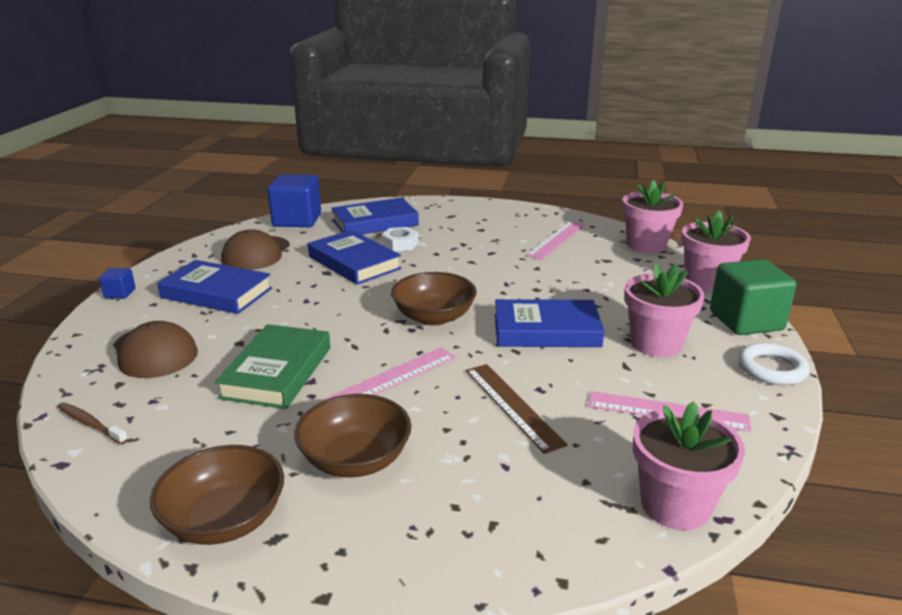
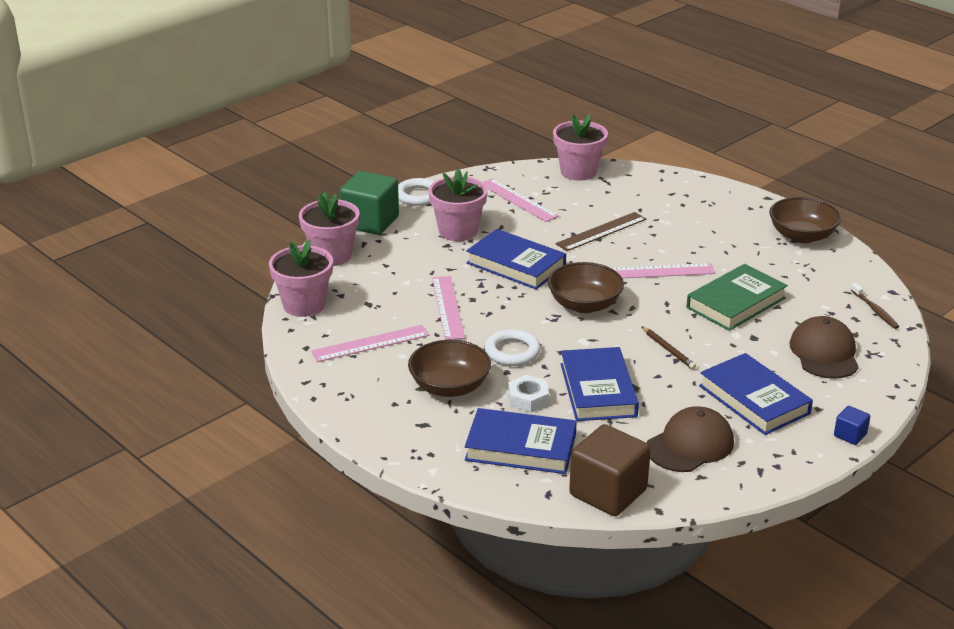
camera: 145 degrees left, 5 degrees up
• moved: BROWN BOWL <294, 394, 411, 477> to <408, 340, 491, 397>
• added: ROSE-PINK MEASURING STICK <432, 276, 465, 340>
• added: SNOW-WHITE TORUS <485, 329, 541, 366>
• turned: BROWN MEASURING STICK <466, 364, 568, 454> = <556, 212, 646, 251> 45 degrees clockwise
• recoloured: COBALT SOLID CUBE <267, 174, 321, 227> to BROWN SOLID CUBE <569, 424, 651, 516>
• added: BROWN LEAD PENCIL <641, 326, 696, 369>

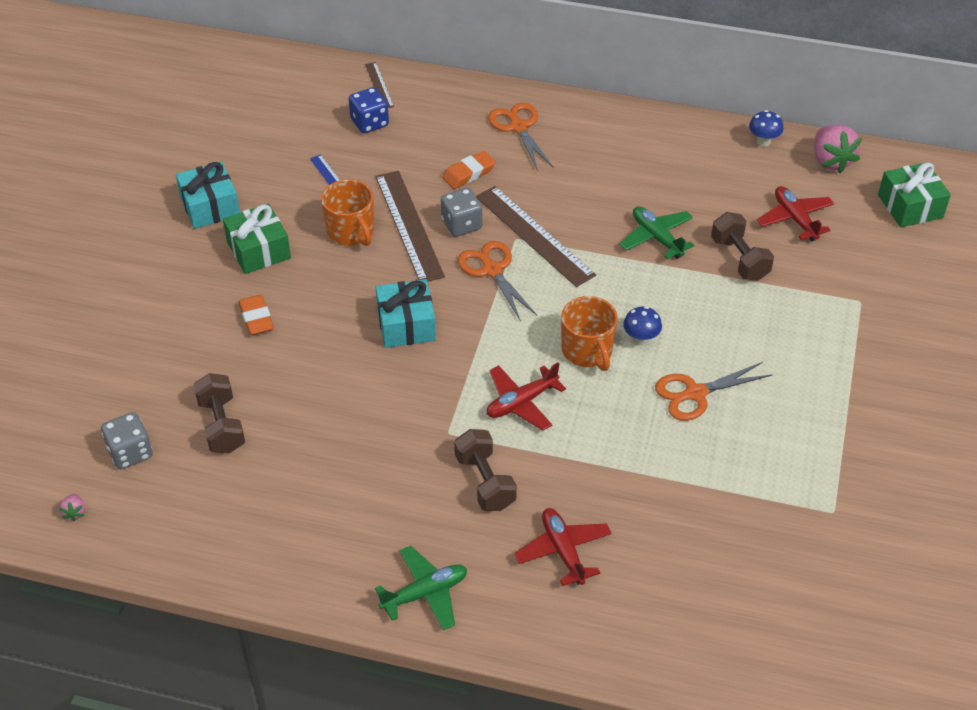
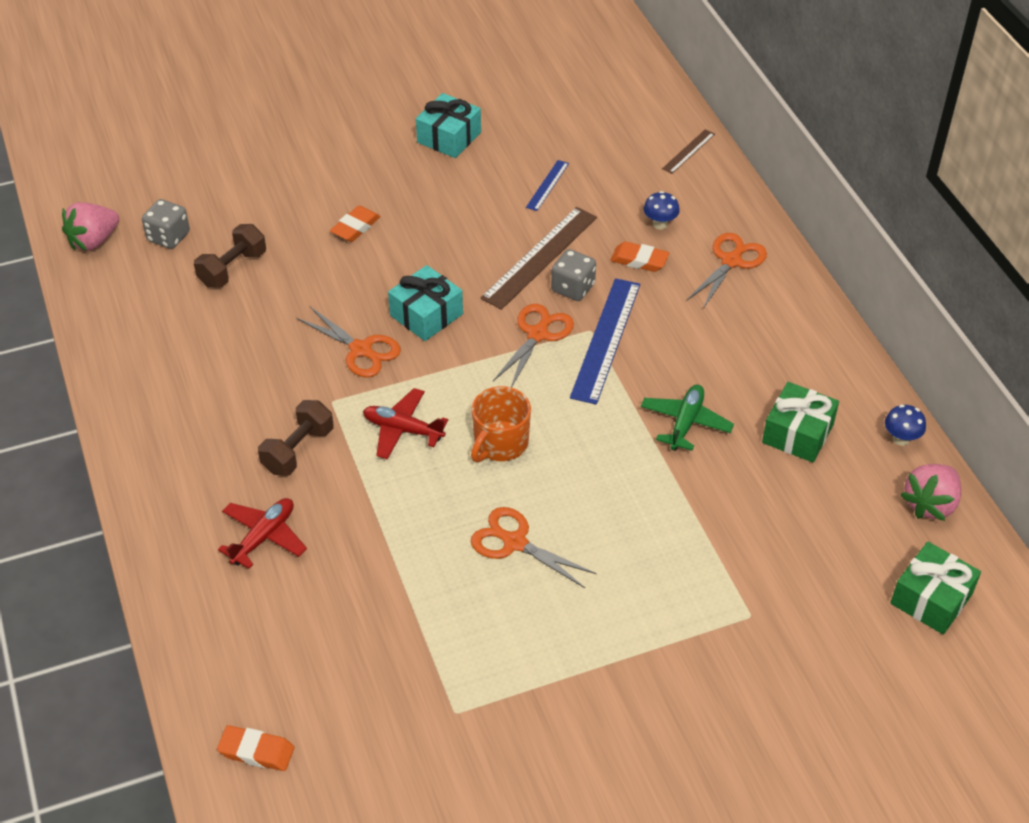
camera: 55 degrees right, 0 degrees up
• resized: ROSE-PINK BERRY <59, 494, 85, 522> = <62, 202, 119, 251> x2.25
• added: ORANGE-COLOURED GUM ERASER <217, 725, 294, 771>
• added: ORANGE-COLOURED PAIR OF SCISSORS <297, 307, 401, 377>
• recoloured: BROWN MEASURING STICK <476, 186, 596, 287> to COBALT MEASURING STICK <570, 278, 640, 405>
• moved: COBALT MUSHROOM <623, 306, 662, 346> to <644, 191, 680, 230>
• moved: LEAF-GREEN PRESENT <223, 203, 291, 274> to <762, 382, 839, 463>
• removed: ORANGE-COLOURED COFFEE MUG <321, 179, 374, 246>
• removed: COBALT GAME DIE <349, 87, 389, 133>
• removed: LEAF-GREEN TOY PLANE <375, 546, 467, 630>
• removed: BROWN DUMBBELL <711, 212, 774, 281>
• removed: SCARLET TOY PLANE <757, 186, 834, 241>

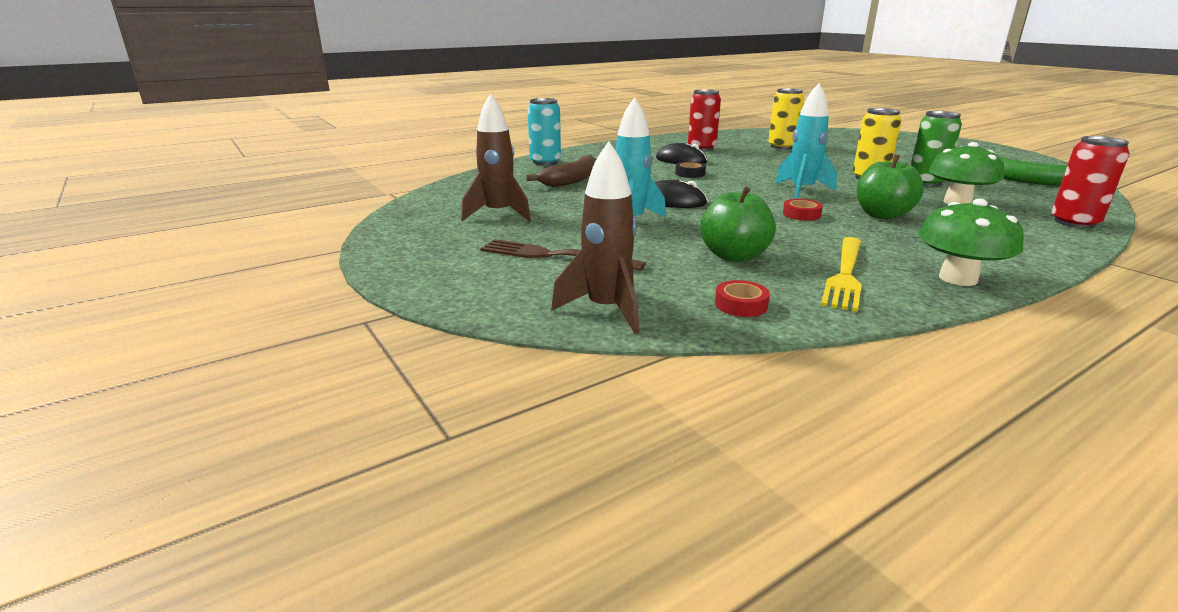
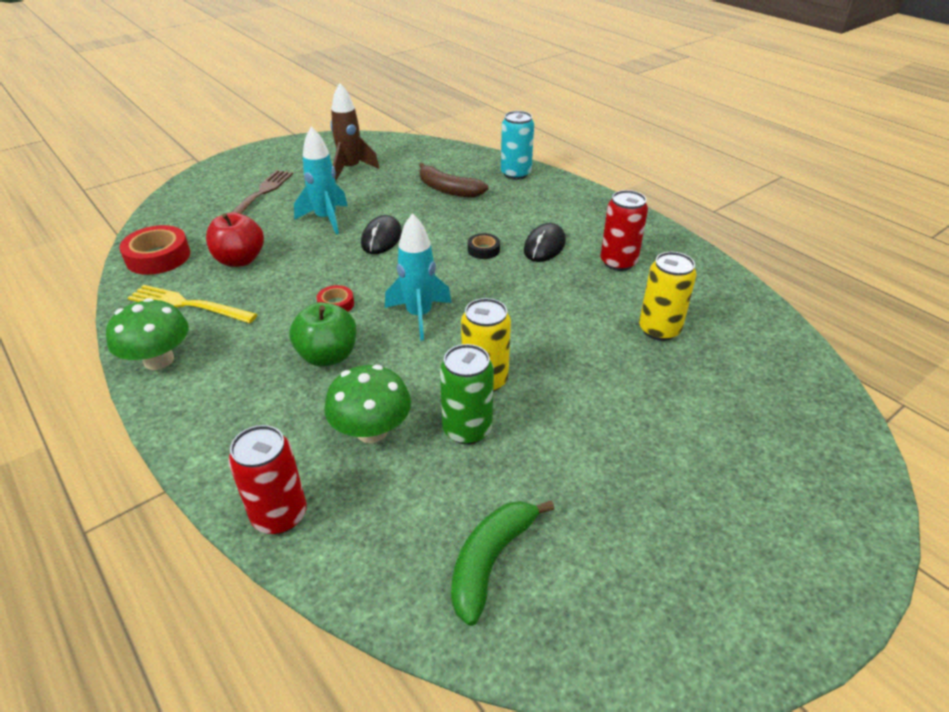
camera: 85 degrees right, 15 degrees up
• resized: SCARLET STICKY TAPE <715, 280, 770, 317> = <119, 225, 190, 275> x1.86
• recoloured: LEAF-GREEN APPLE <700, 186, 776, 262> to SCARLET APPLE <206, 212, 264, 267>
• removed: BROWN TOY ROCKET <551, 142, 639, 334>

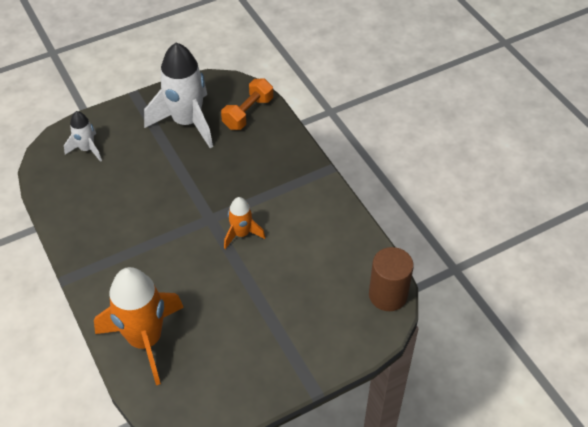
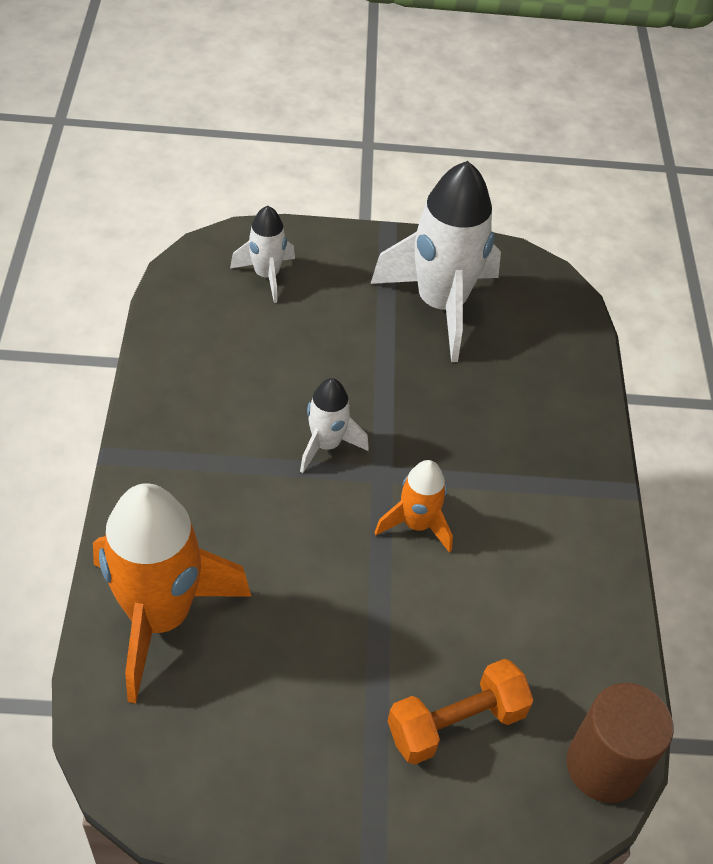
camera: 25 degrees right, 0 degrees up
• added: SNOW-WHITE TOY ROCKET <300, 378, 369, 473>
• moved: ORANGE-COLOURED DUMBBELL <221, 79, 273, 130> to <388, 659, 534, 765>

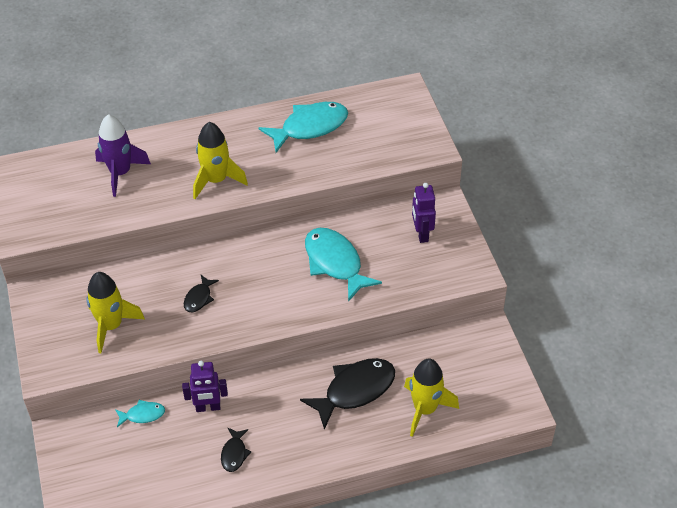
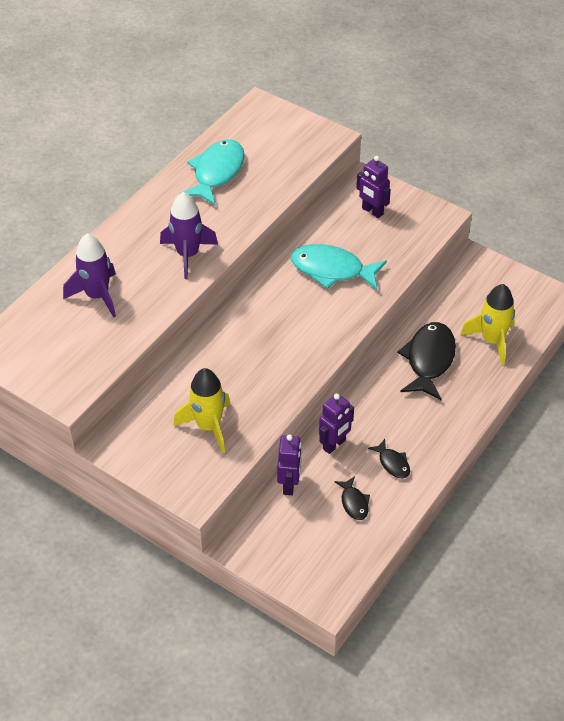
camera: 40 degrees left, 0 degrees up
• recoloured: YELLOW TOY ROCKET <193, 122, 248, 199> to PURPLE TOY ROCKET <160, 192, 218, 279>
• replaced: AQUA FISH <115, 400, 165, 427> to PURPLE ROBOT FIGURE <277, 434, 302, 495>
• moved: EBONY FISH <184, 275, 219, 312> to <334, 476, 370, 520>

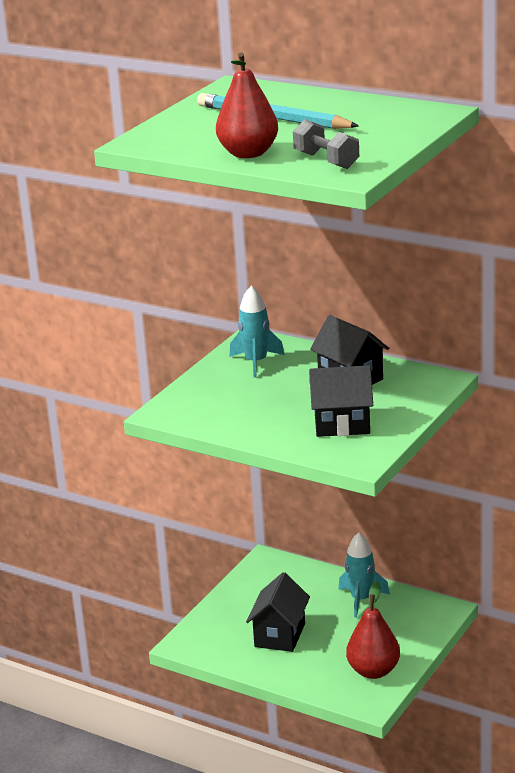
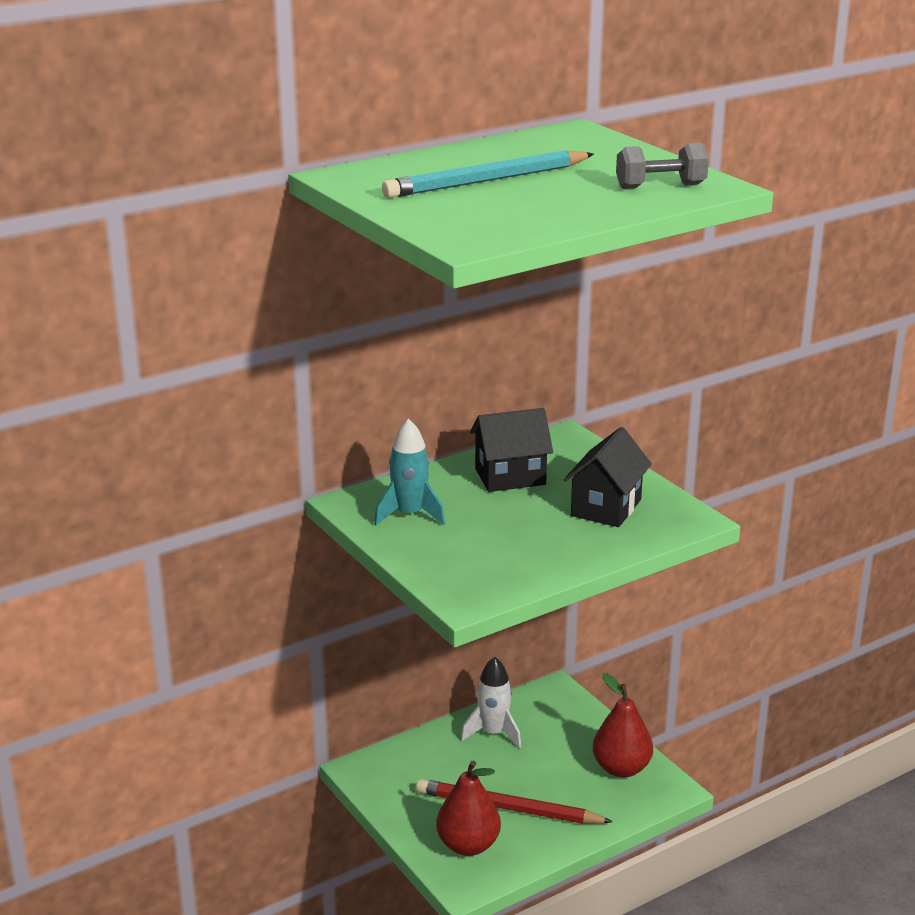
camera: 65 degrees left, 0 degrees up
• replaced: EBONY COTTAGE <246, 572, 310, 652> to SCARLET LEAD PENCIL <416, 779, 613, 824>
• moved: SCARLET TOY PEAR <216, 53, 278, 158> to <436, 761, 501, 856>
• recoloured: AQUA TOY ROCKET <338, 532, 390, 617> to SNOW-WHITE TOY ROCKET <461, 657, 521, 748>

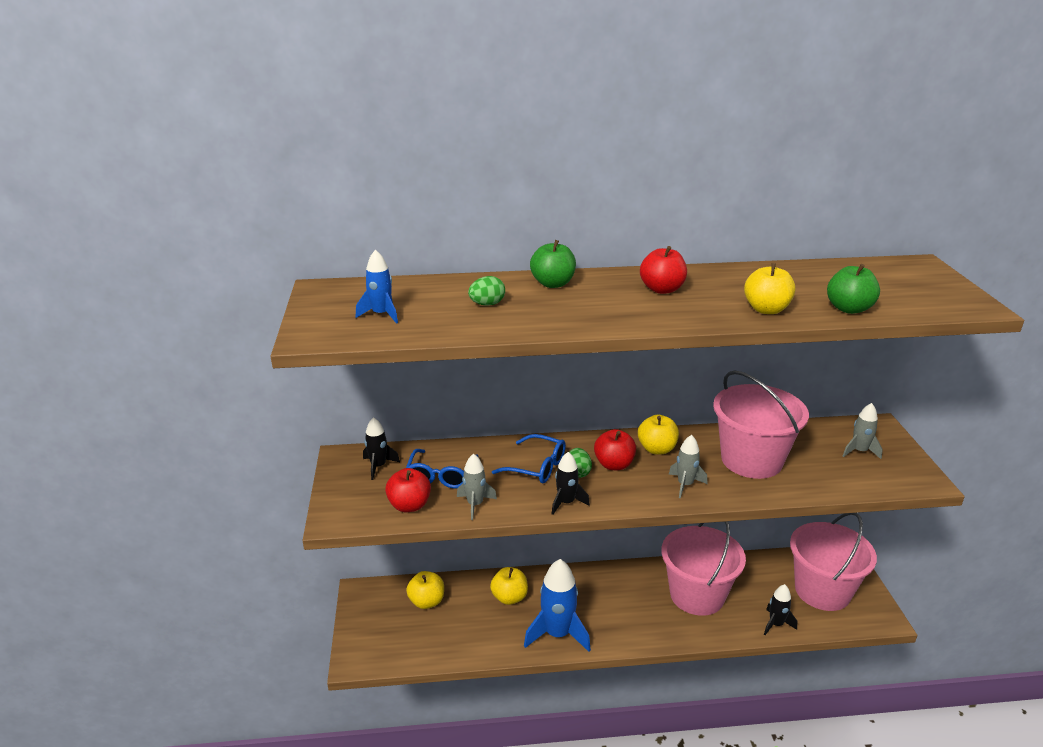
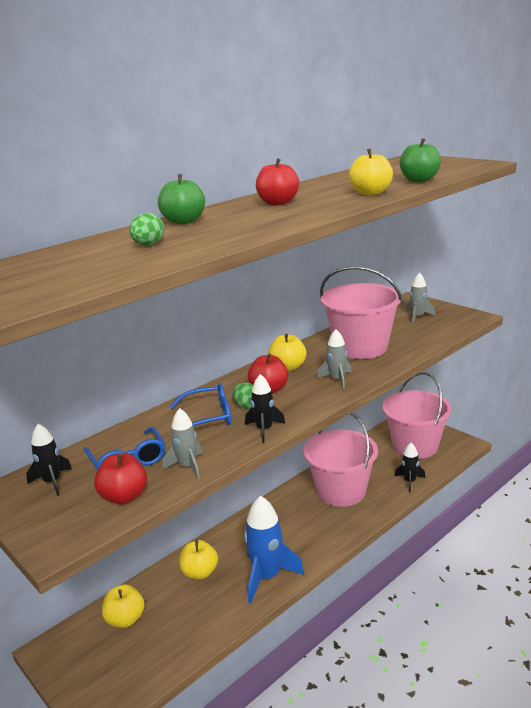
camera: 35 degrees left, 5 degrees down
• removed: COBALT TOY ROCKET <356, 249, 398, 324>

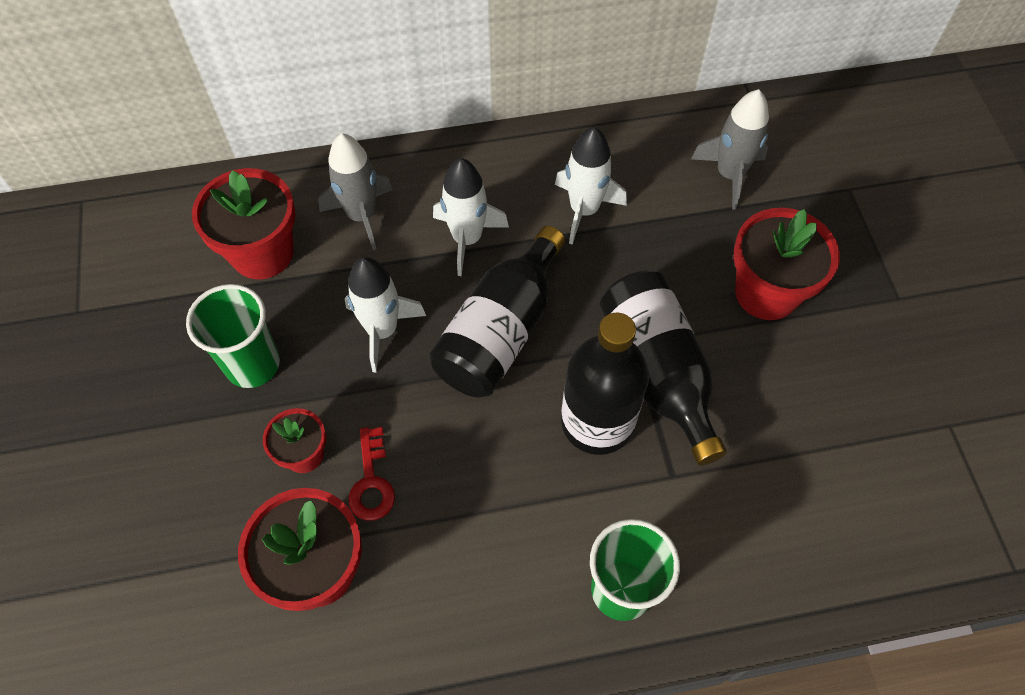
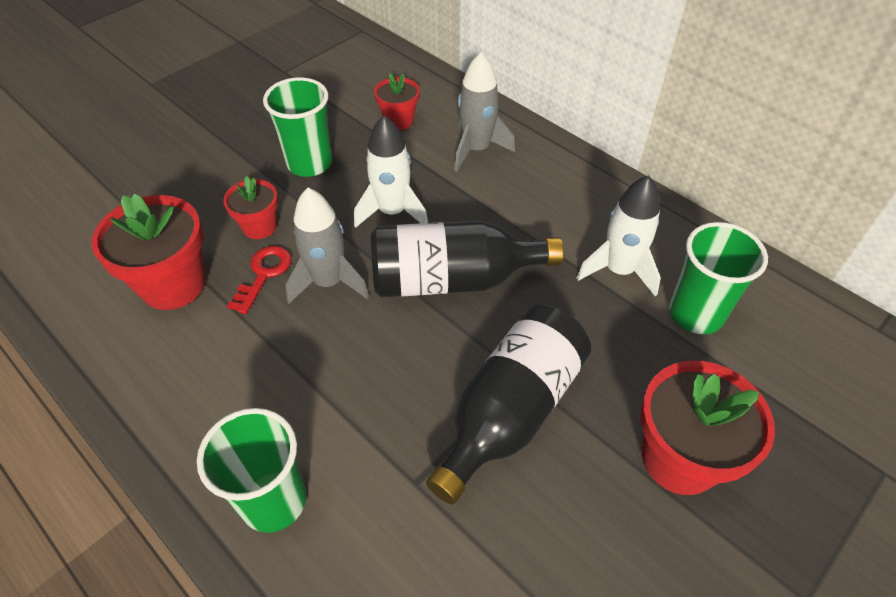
camera: 55 degrees right, 10 degrees down
• turned: SCARLET KEY <348, 427, 395, 521> = <227, 246, 291, 314> 150 degrees clockwise
• moved: GREY TOY ROCKET <691, 89, 769, 210> to <285, 188, 369, 304>
• resized: SCARLET FLOWER POT <192, 168, 295, 279> = <374, 73, 420, 130> x0.57
• added: LEAF-GREEN CUP <669, 222, 768, 334>
• removed: SNOW-WHITE TOY ROCKET <433, 158, 509, 276>
• removed: EBONY DRINK BOTTLE <561, 313, 649, 455>

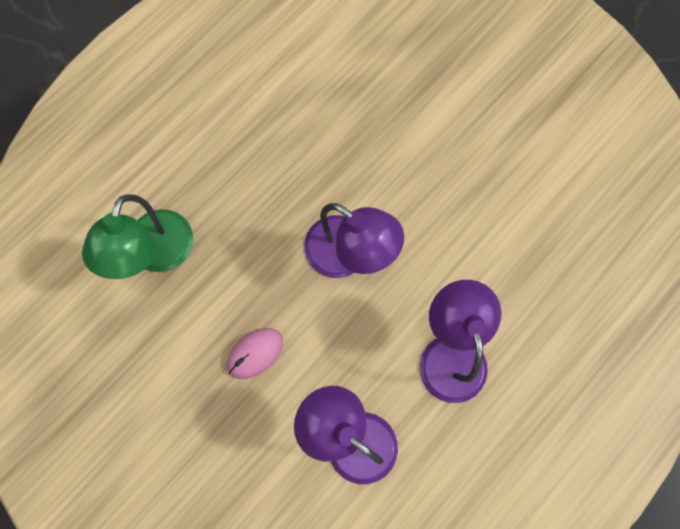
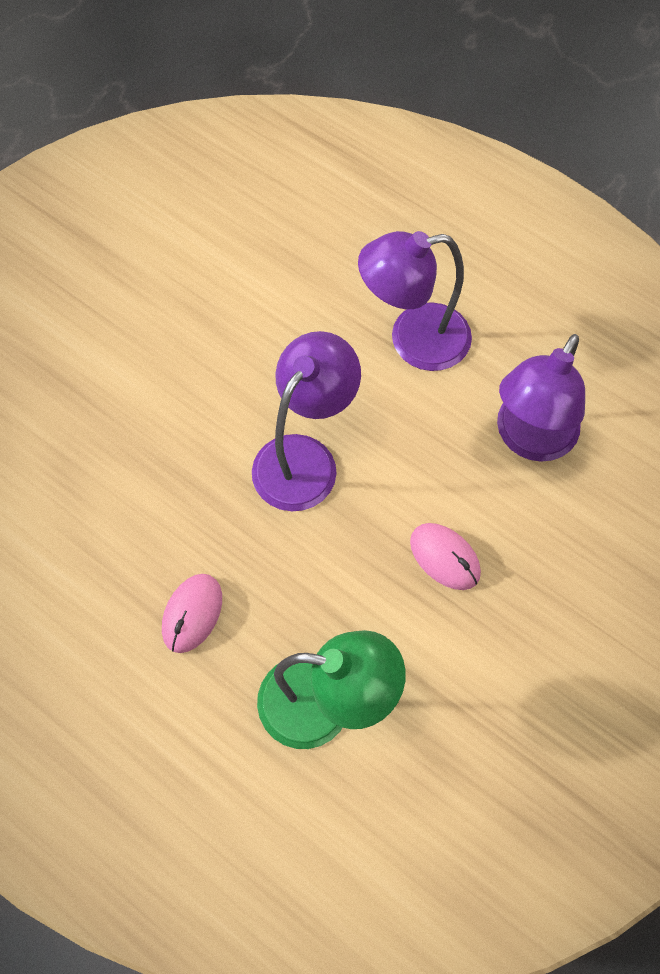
camera: 95 degrees left, 10 degrees down
• added: ROSE-PINK PC MOUSE <162, 574, 222, 653>

